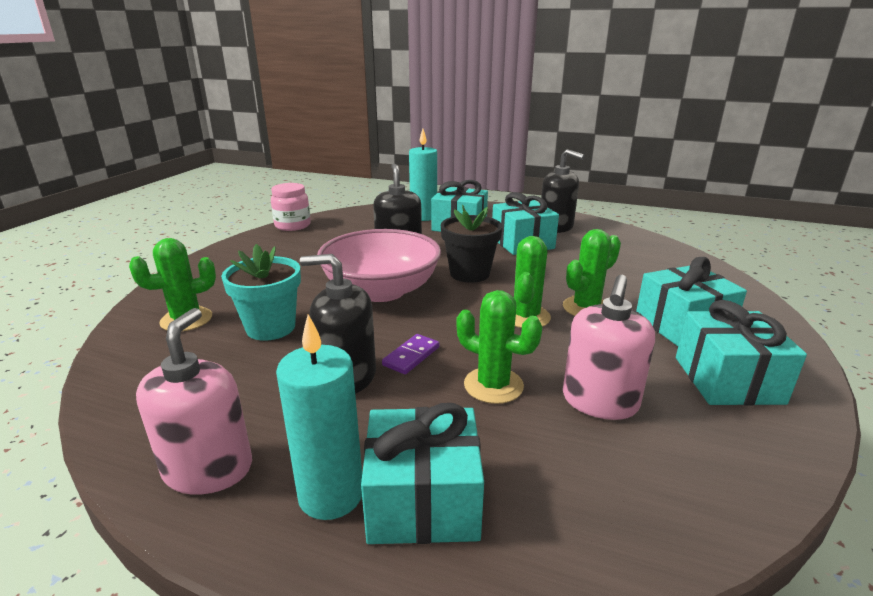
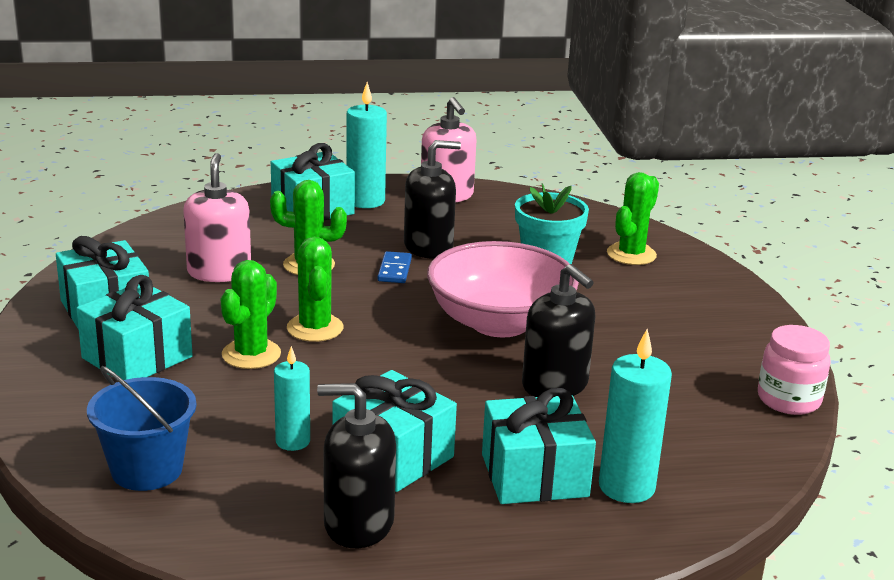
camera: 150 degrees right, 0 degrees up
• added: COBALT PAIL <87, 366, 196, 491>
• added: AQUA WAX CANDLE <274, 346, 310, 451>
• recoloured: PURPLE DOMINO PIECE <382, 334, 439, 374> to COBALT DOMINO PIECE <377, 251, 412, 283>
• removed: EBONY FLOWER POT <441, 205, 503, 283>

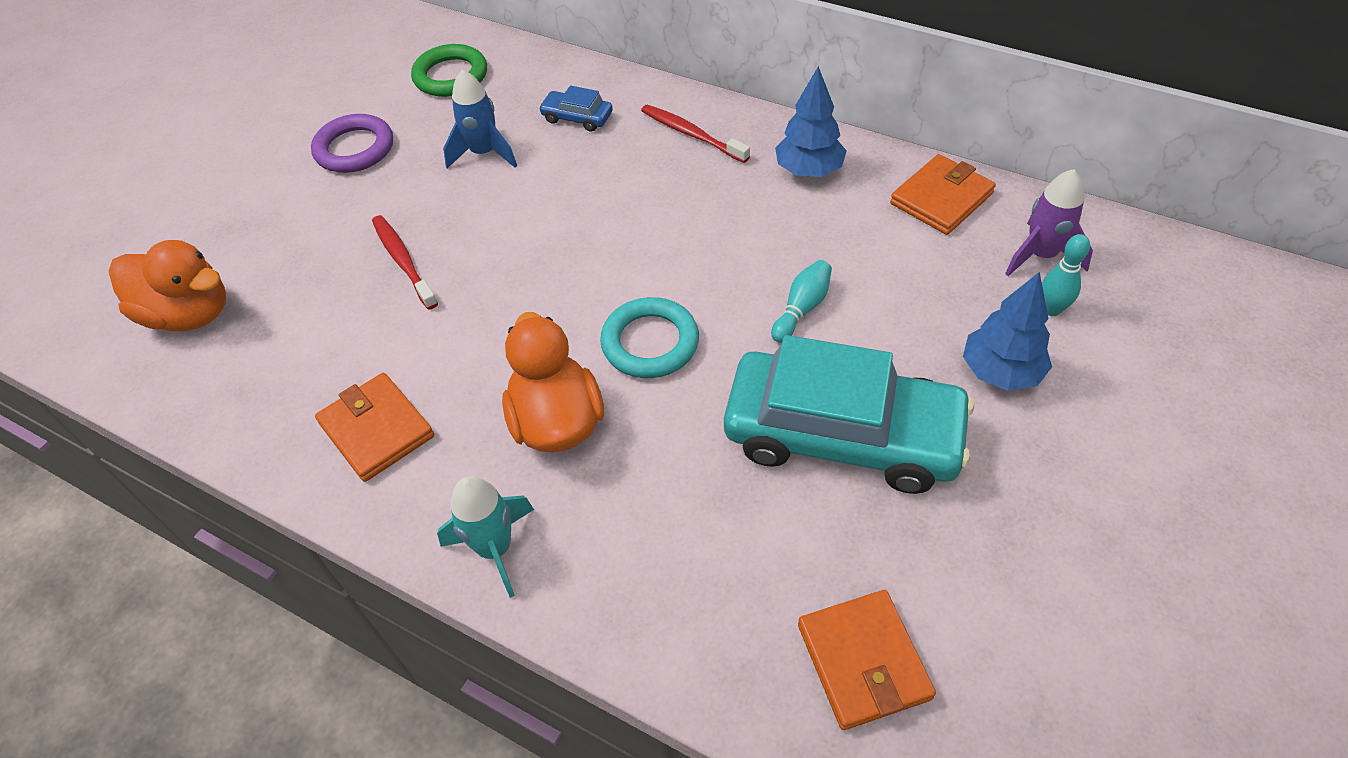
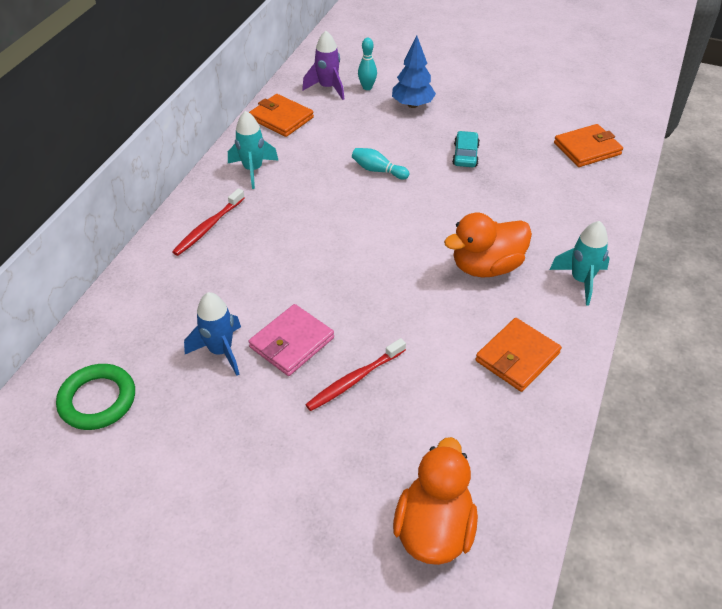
camera: 100 degrees left, 5 degrees down
• replaced: COBALT TREE <775, 66, 847, 177> to AQUA TOY ROCKET <228, 111, 279, 189>
• added: ROSE-PINK WALLET <248, 304, 334, 376>
• resized: AQUA TOY CAR <724, 335, 974, 494> = <452, 131, 480, 167> x0.41
• removed: PURPLE TORUS <311, 114, 393, 173>
• removed: COBALT TOY CAR <539, 86, 613, 132>
• removed: AQUA TORUS <600, 297, 699, 378>

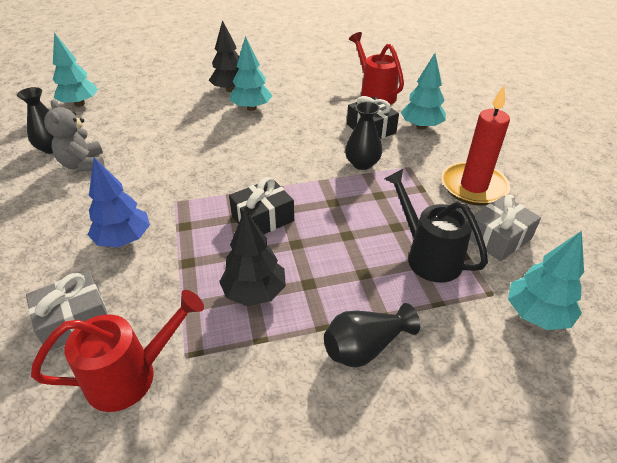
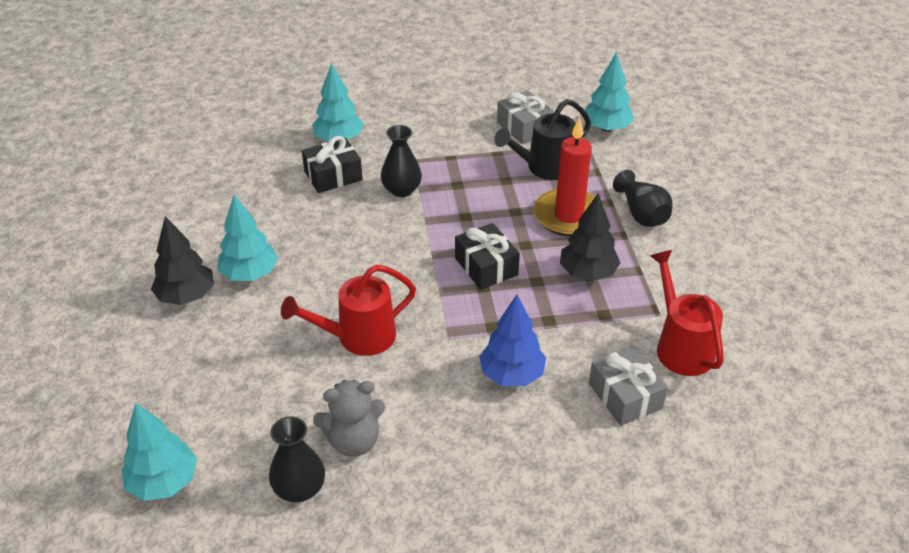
camera: 85 degrees left, 0 degrees up
• moved: SCARLET WATERING CAN <349, 32, 404, 105> to <281, 265, 416, 356>
• moved: SCARLET WAX CANDLE <442, 86, 510, 206> to <534, 117, 606, 237>

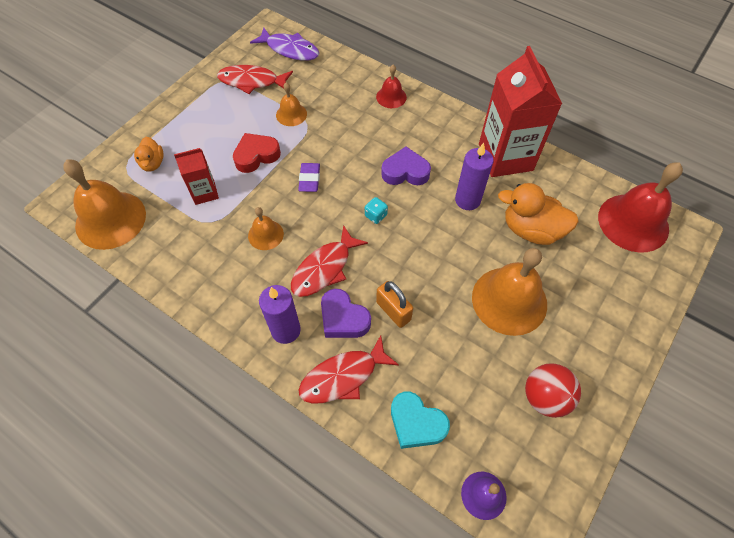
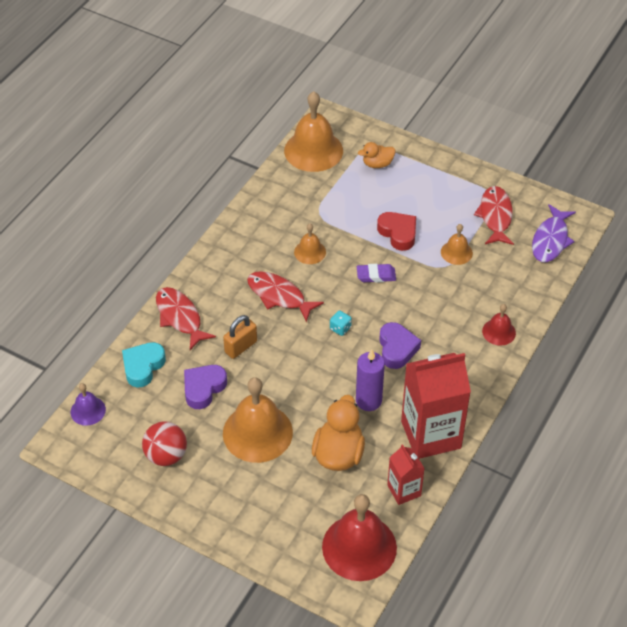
camera: 85 degrees right, 10 degrees down
• moved: PURPLE LOVE HEART <321, 289, 371, 338> to <184, 365, 227, 409>
• moved: SCARLET MILK CARTON <174, 148, 219, 205> to <387, 444, 425, 505>
• removed: PURPLE WAX CANDLE <259, 285, 301, 344>

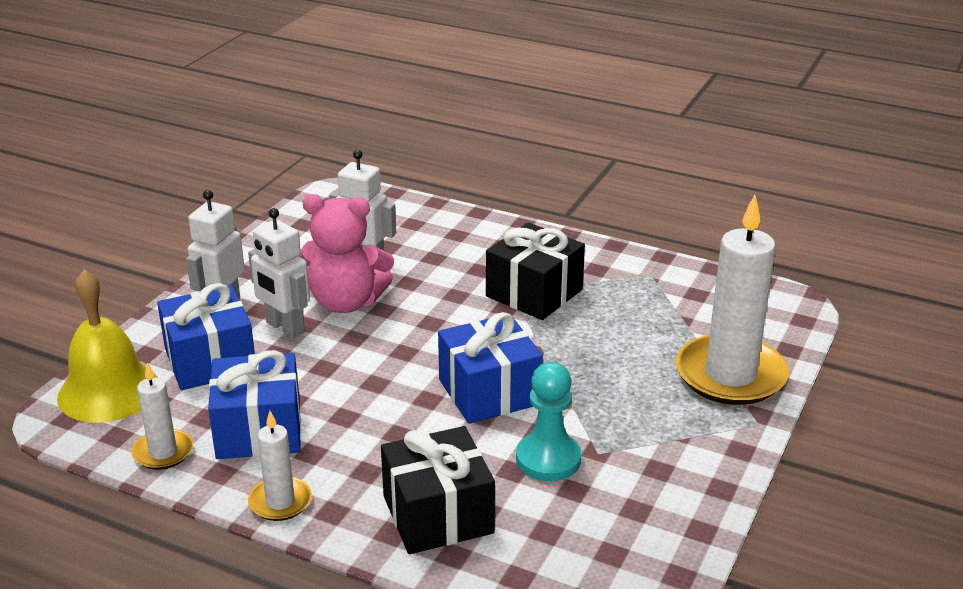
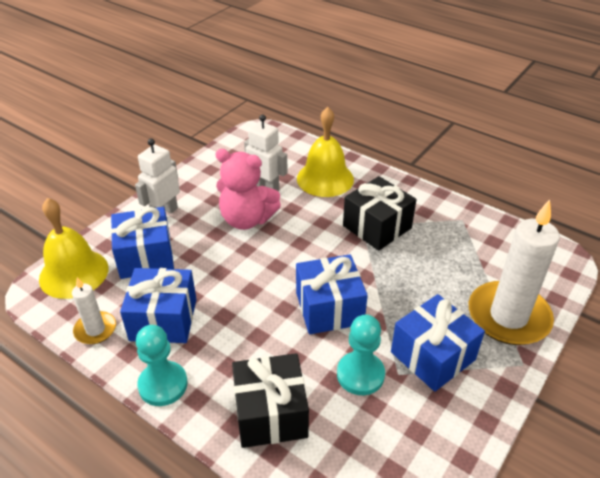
camera: 10 degrees right, 10 degrees up
• replaced: SNOW-WHITE WAX CANDLE <248, 411, 312, 521> to AQUA CHESS PAWN <136, 325, 188, 406>
• added: YELLOW HAND BELL <297, 107, 354, 197>
• added: COBALT PRESENT <391, 294, 485, 392>
• removed: SNOW-WHITE ROBOT FIGURE <248, 208, 310, 338>

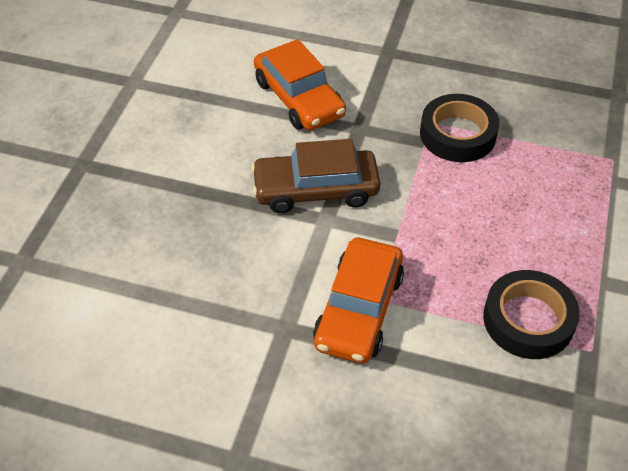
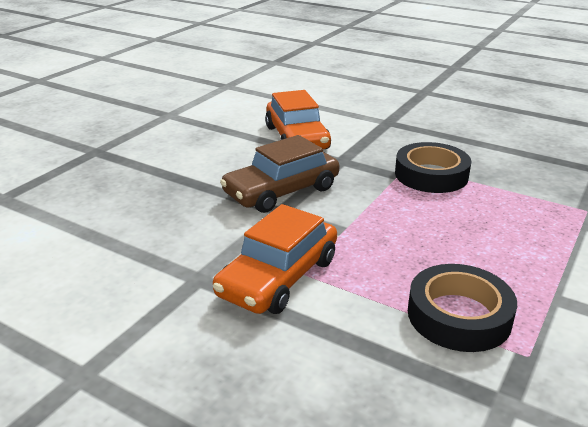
camera: 15 degrees right, 20 degrees down
• turned: BROWN TOY CAR <251, 139, 380, 213> = <220, 135, 339, 213> 45 degrees counterclockwise

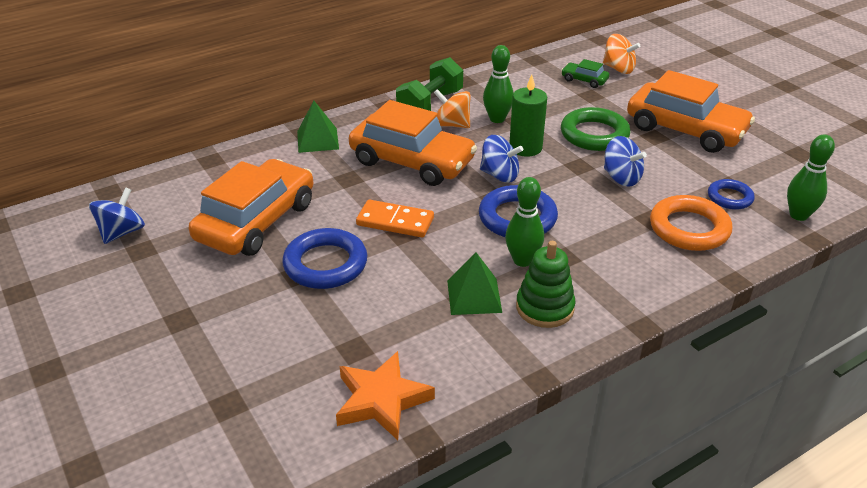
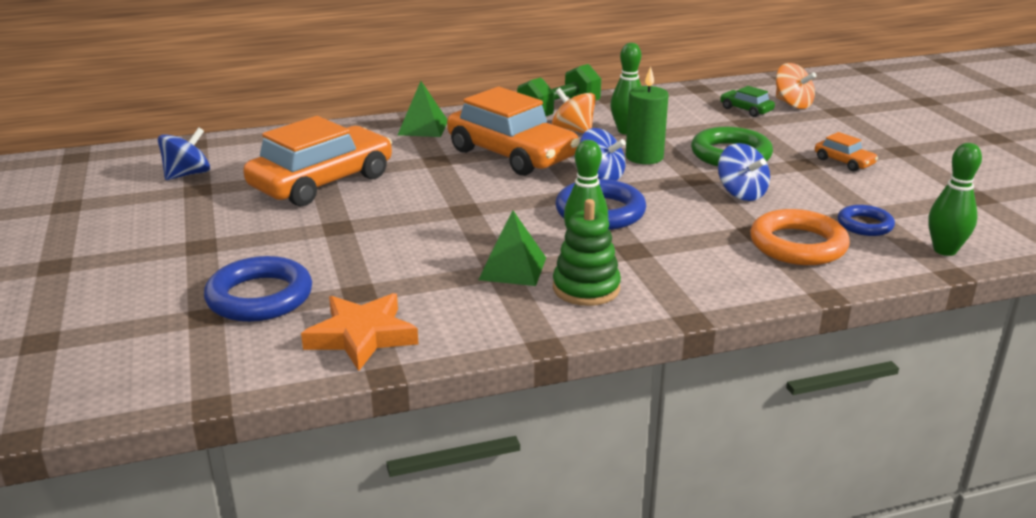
camera: 15 degrees right, 10 degrees down
• moved: COBALT TORUS <282, 228, 367, 289> to <204, 256, 312, 322>
• resized: ORANGE-COLOURED TOY CAR <627, 70, 755, 153> = <815, 132, 878, 171> x0.43
• removed: ORANGE-COLOURED DOMINO PIECE <356, 199, 434, 238>

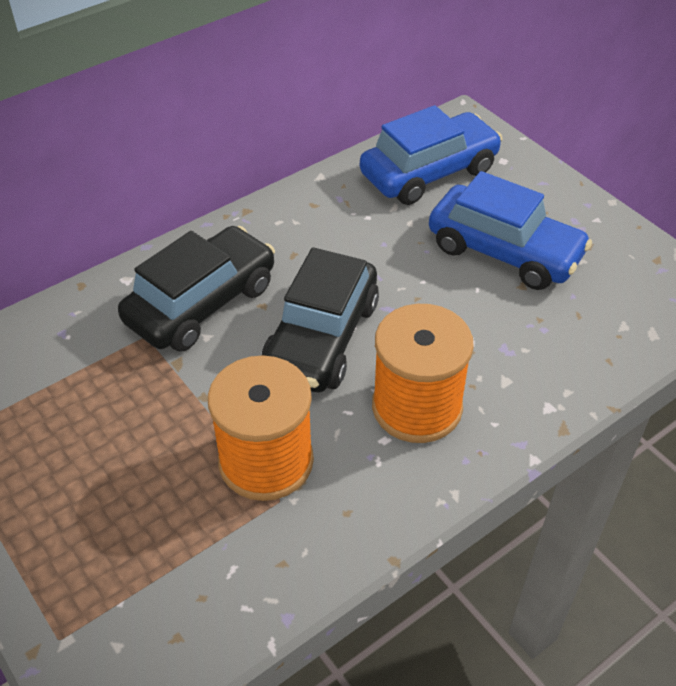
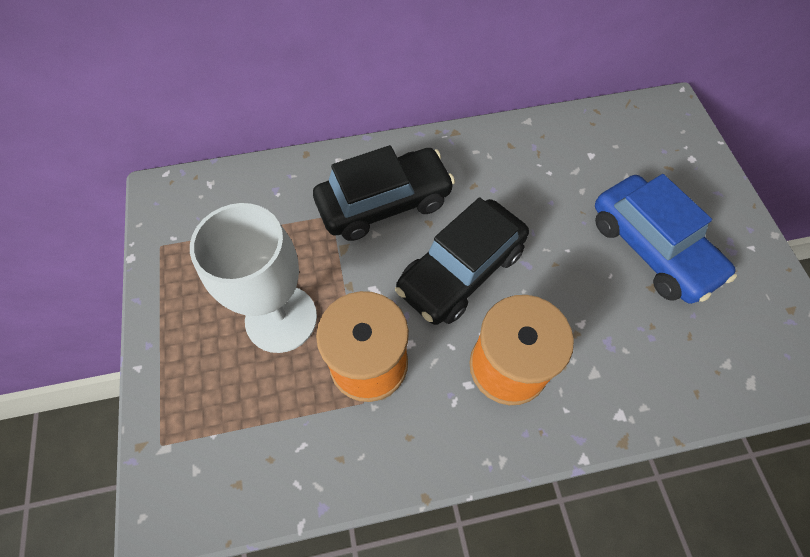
camera: 25 degrees right, 15 degrees up
• added: SNOW-WHITE GOBLET <190, 203, 317, 353>
• removed: COBALT TOY CAR <360, 105, 503, 205>

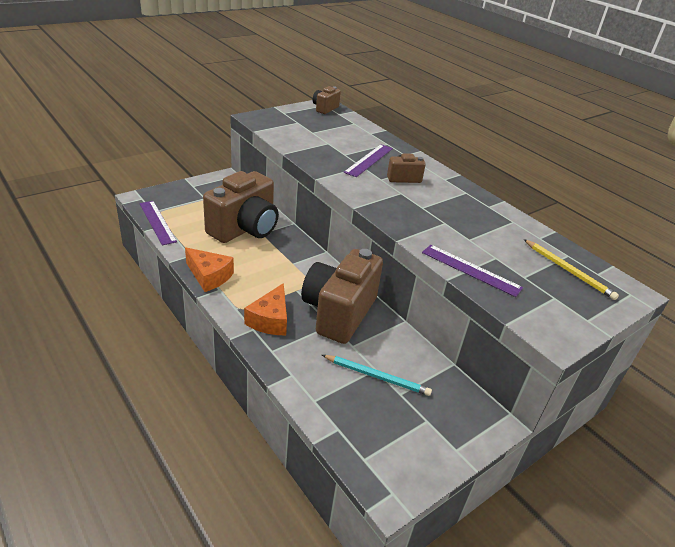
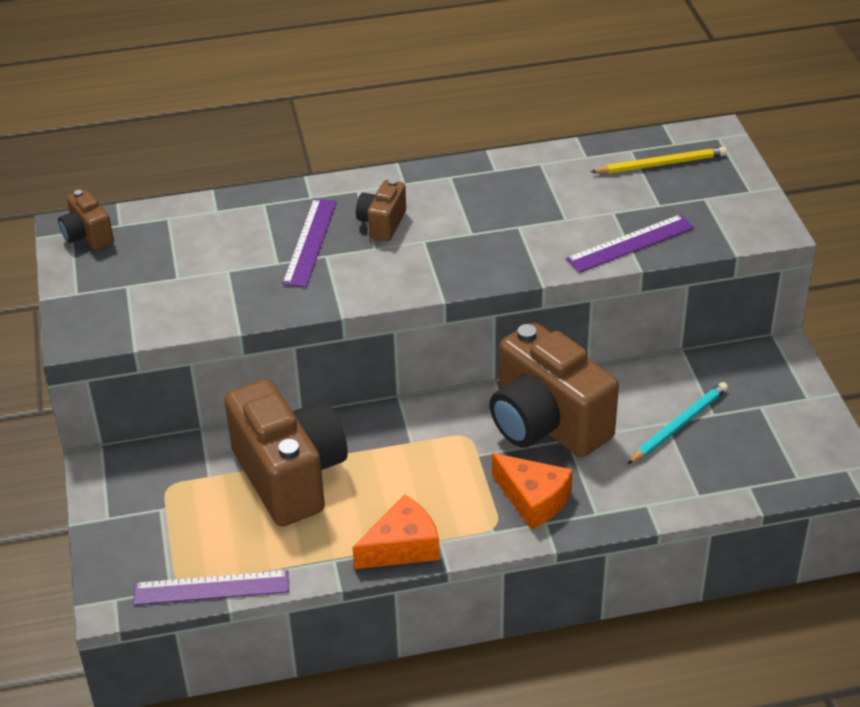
camera: 60 degrees left, 5 degrees up
• turned: PURPLE MEASURING STICK <343, 144, 393, 177> = <282, 199, 337, 287> 45 degrees clockwise

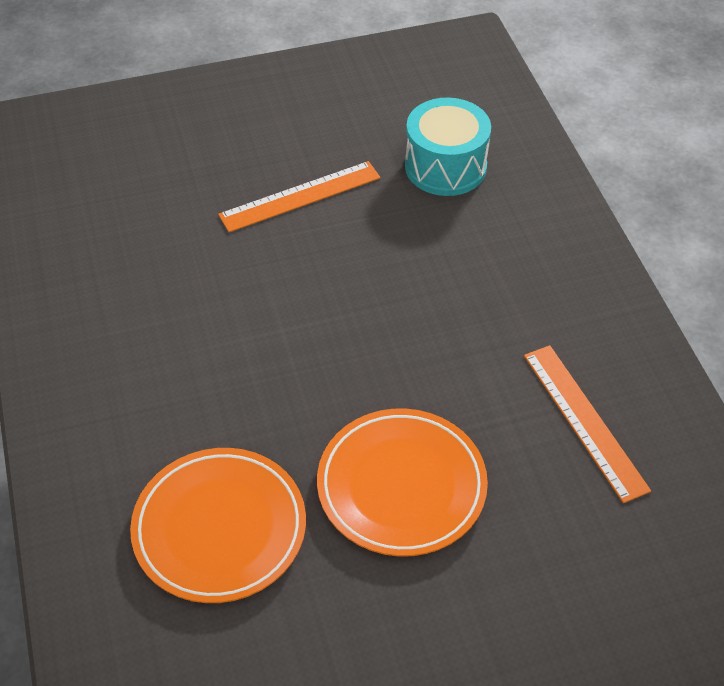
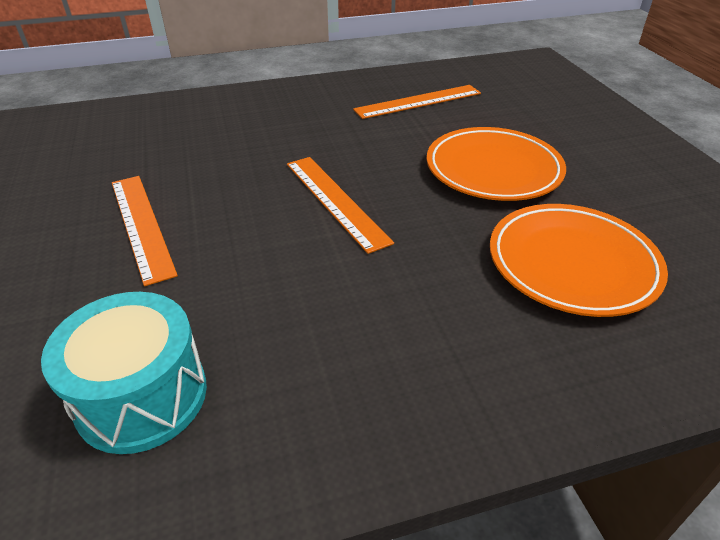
camera: 90 degrees left, 10 degrees down
• moved: AQUA SNARE DRUM <405, 98, 491, 196> to <41, 292, 207, 454>
• added: ORANGE-COLOURED MEASURING STICK <287, 157, 394, 254>

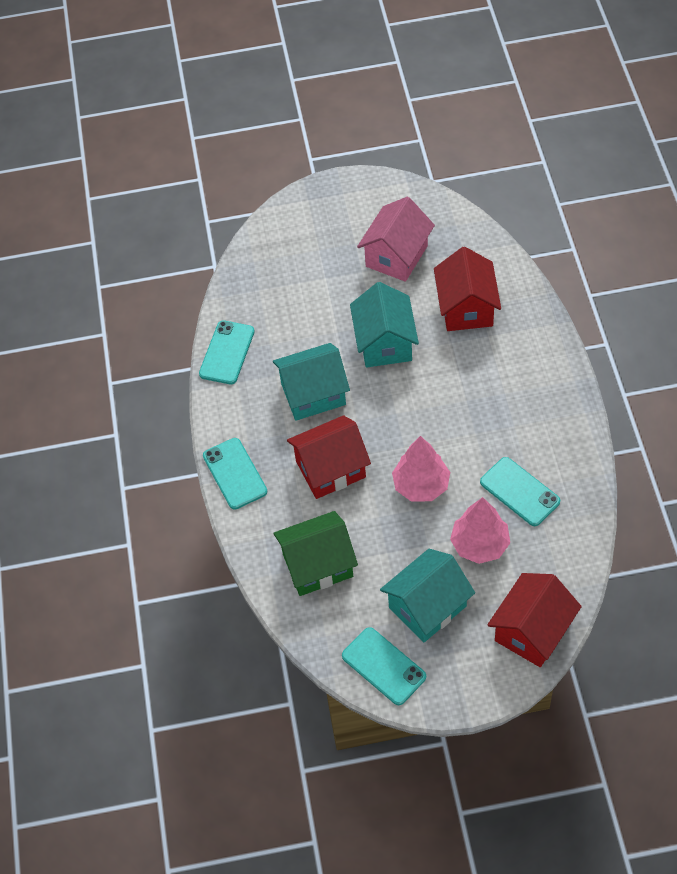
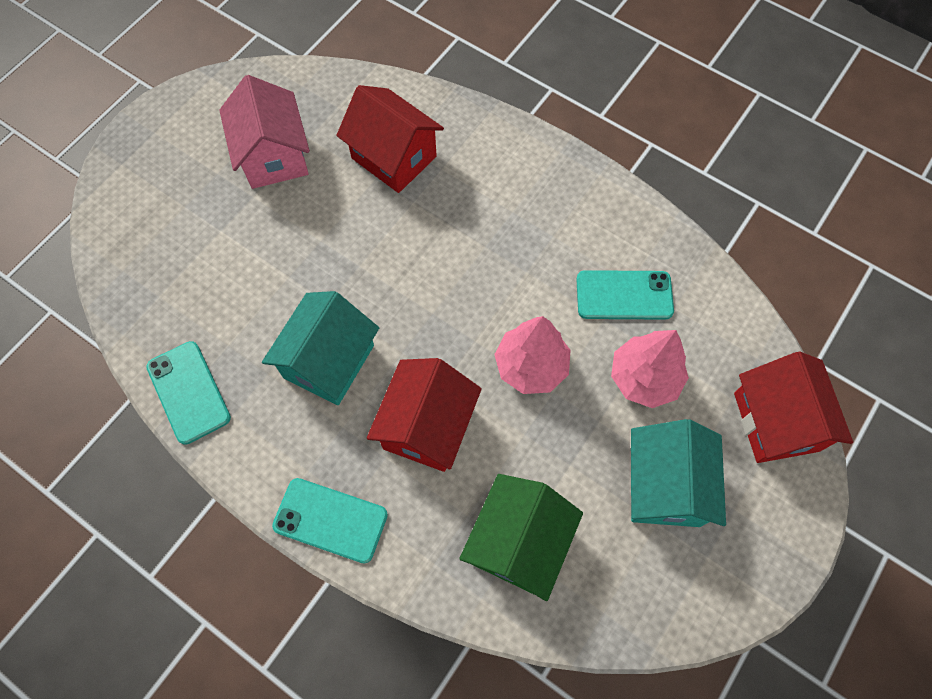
camera: 50 degrees left, 10 degrees up
• removed: AQUA SMARTPHONE <342, 627, 426, 705>
• removed: AQUA COTTAGE <350, 282, 419, 368>

